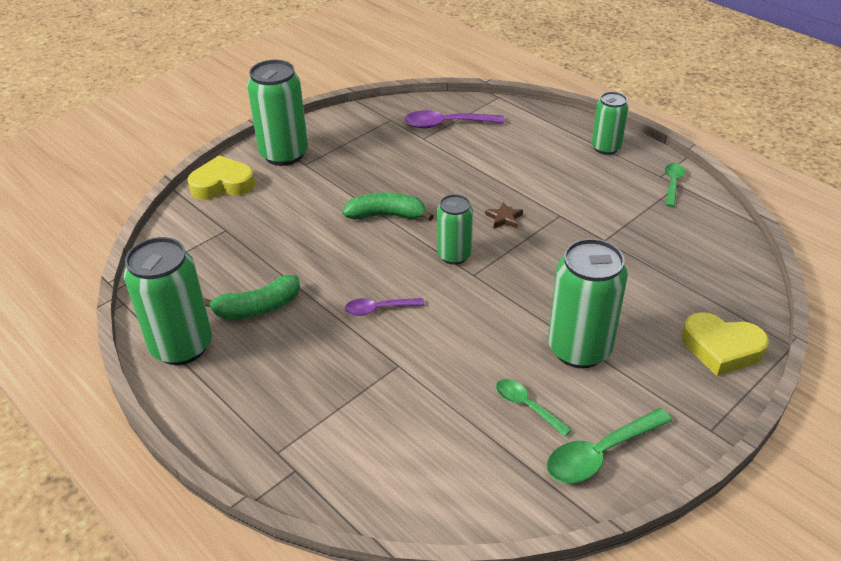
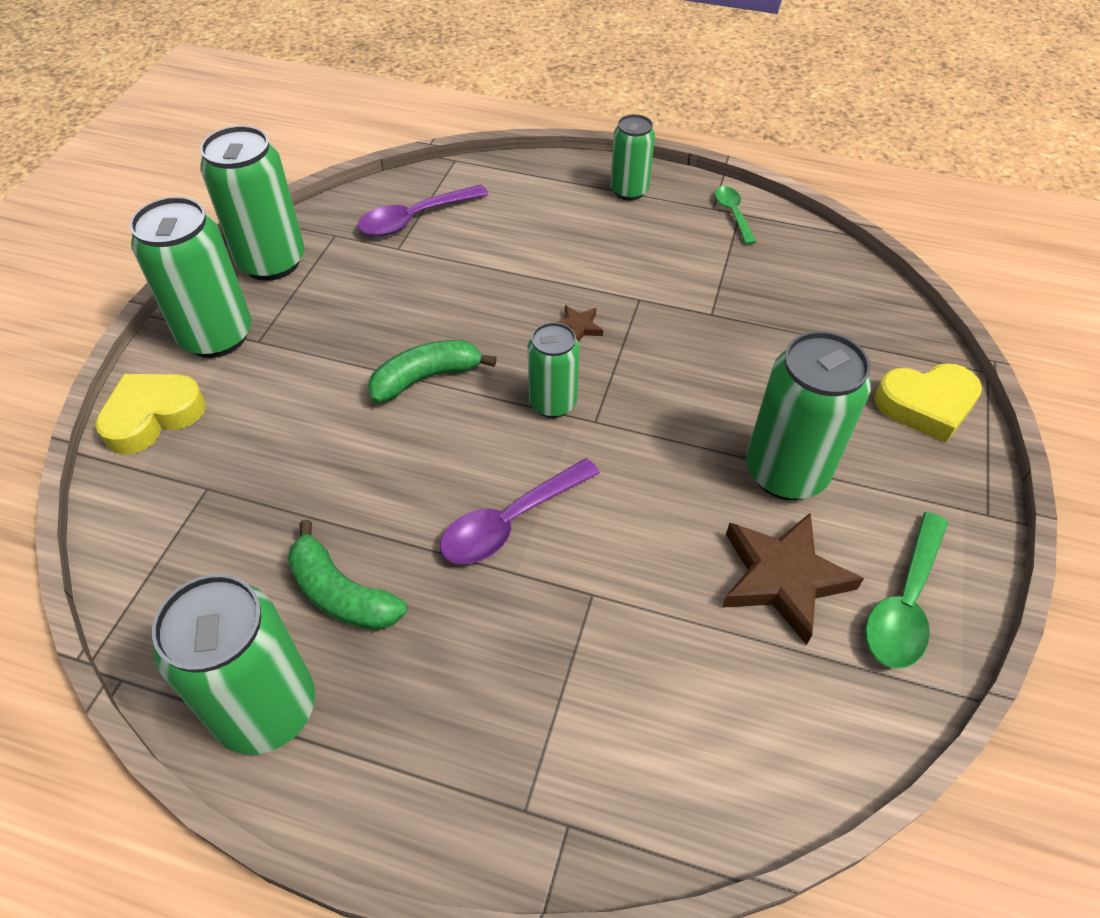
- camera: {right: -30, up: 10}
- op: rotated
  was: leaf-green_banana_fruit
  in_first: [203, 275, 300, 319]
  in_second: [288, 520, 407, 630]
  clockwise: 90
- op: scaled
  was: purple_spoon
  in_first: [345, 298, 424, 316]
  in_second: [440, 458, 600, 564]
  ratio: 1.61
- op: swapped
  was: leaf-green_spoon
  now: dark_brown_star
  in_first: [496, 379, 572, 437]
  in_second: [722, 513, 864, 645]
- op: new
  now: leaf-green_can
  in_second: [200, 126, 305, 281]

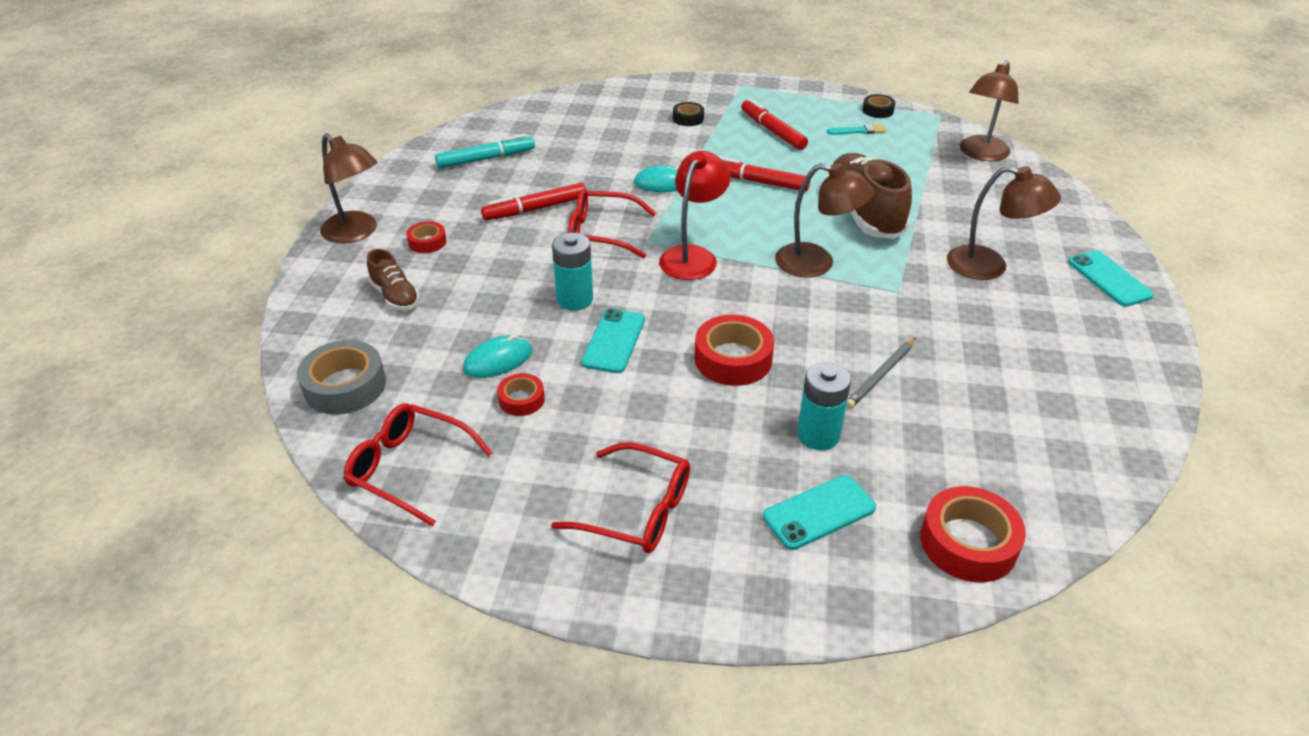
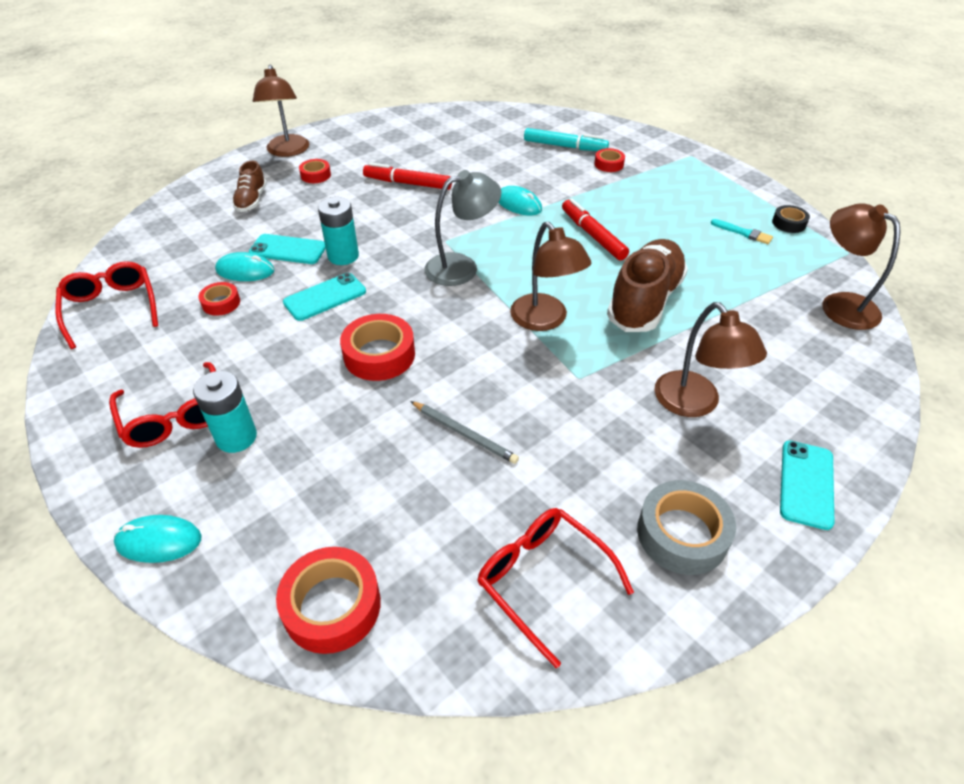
- camera: {right: 40, up: 5}
- op: rotated
  was: dark_brown_desk_lamp
  in_first: [960, 60, 1019, 161]
  in_second: [822, 203, 900, 330]
  clockwise: 75
- op: gone
  was: crimson_felt_pen
  in_first: [741, 98, 808, 150]
- op: repainted
  was: ebony_sticky_tape
  now: crimson_sticky_tape
  in_first: [673, 102, 704, 126]
  in_second: [594, 148, 625, 172]
- op: shifted
  was: teal_felt_pen
  in_first: [435, 134, 535, 169]
  in_second: [524, 128, 609, 151]
- op: repainted
  was: crimson_desk_lamp
  now: gray_desk_lamp
  in_first: [659, 151, 731, 280]
  in_second: [425, 170, 501, 286]
- op: shifted
  was: crimson_spectacles
  in_first: [568, 188, 656, 258]
  in_second: [477, 508, 634, 668]
- op: rotated
  was: gray_lead_pencil
  in_first: [846, 338, 916, 409]
  in_second: [410, 401, 519, 464]
  clockwise: -135
- op: shifted
  was: gray_sticky_tape
  in_first: [297, 340, 386, 415]
  in_second: [637, 480, 736, 575]
- op: shifted
  was: teal_power_cell
  in_first: [797, 362, 851, 450]
  in_second: [193, 371, 257, 453]
- op: shifted
  was: teal_mobile_phone
  in_first: [763, 475, 876, 550]
  in_second: [249, 234, 326, 264]
- op: new
  now: teal_PC_mouse
  in_second: [114, 515, 202, 563]

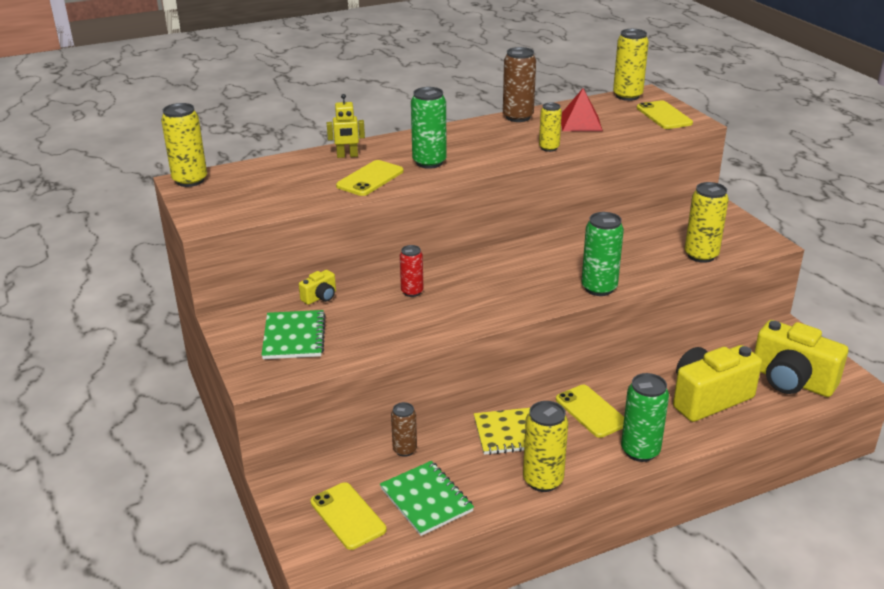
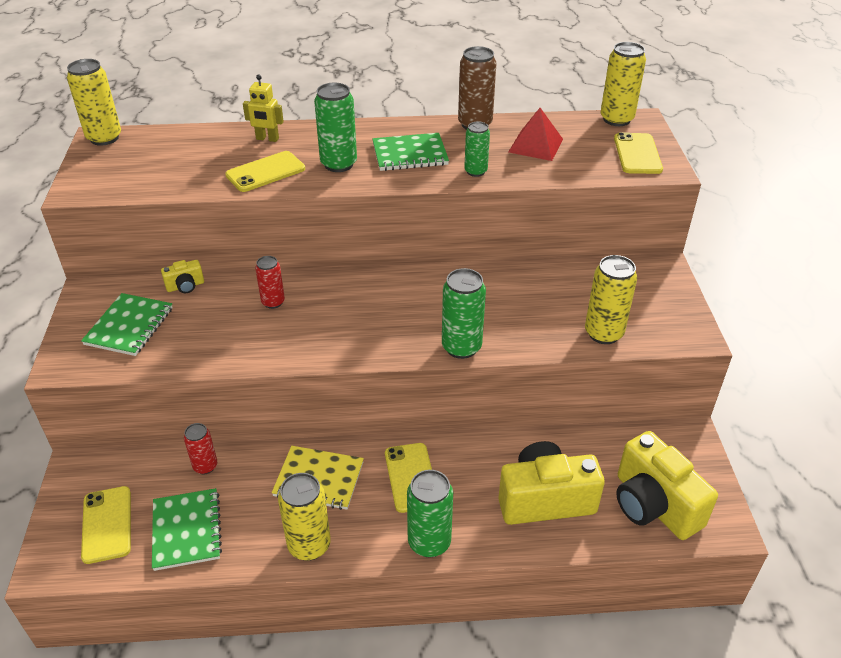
- camera: {right: 20, up: 10}
- op: repainted
  was: yellow_can
  now: leaf-green_can
  in_first: [539, 103, 562, 152]
  in_second: [464, 121, 490, 177]
- op: repainted
  was: dark_brown_can
  now: crimson_can
  in_first: [391, 402, 417, 457]
  in_second: [184, 423, 217, 474]
- op: new
  now: leaf-green_notebook
  in_second: [372, 133, 449, 171]

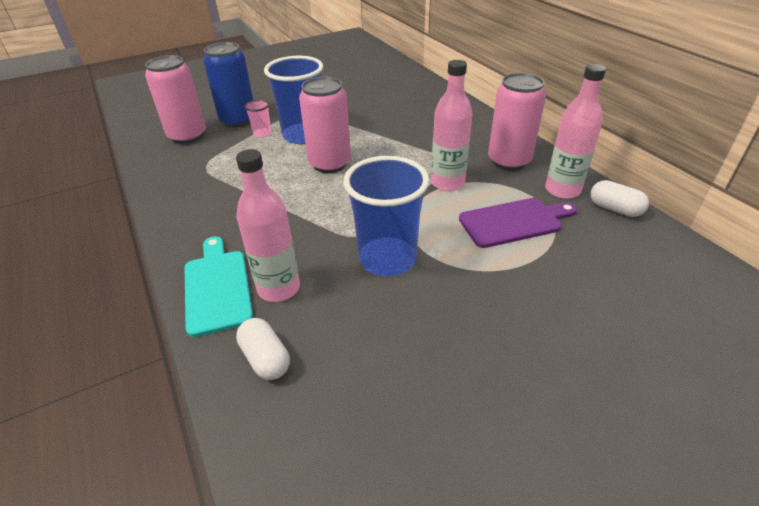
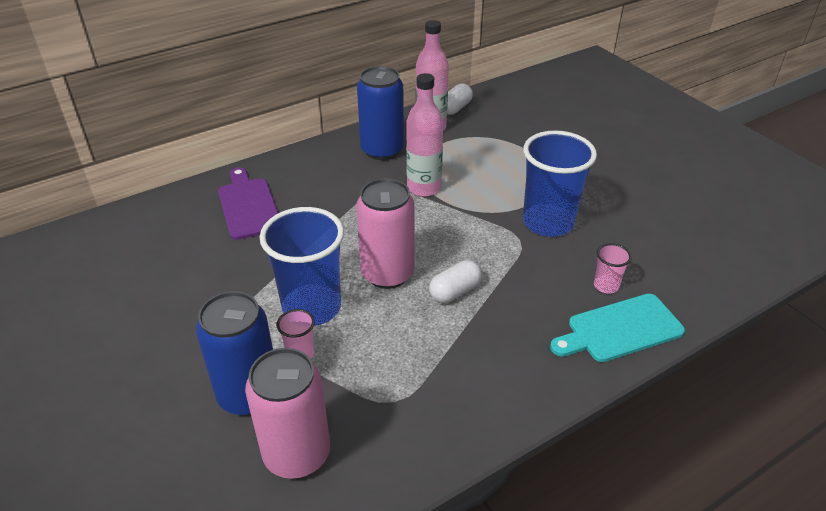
- camera: {right: -95, up: 0}
- op: repainted
  was: pink_can
  now: royal_blue_can
  in_first: [488, 73, 546, 170]
  in_second: [357, 66, 404, 160]
- op: swapped
  was: pink_bottle
  now: pink_beaker
  in_first: [236, 149, 300, 302]
  in_second: [594, 243, 632, 293]
- op: shifted
  was: purple_bread_board
  in_first: [459, 198, 577, 248]
  in_second: [218, 167, 278, 240]
- op: shifted
  was: pure_white_pill
  in_first: [236, 318, 290, 380]
  in_second: [429, 260, 482, 303]

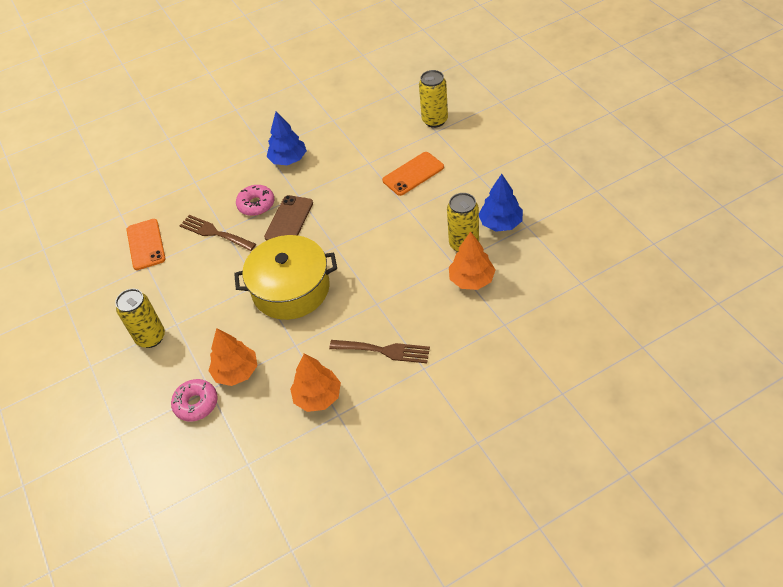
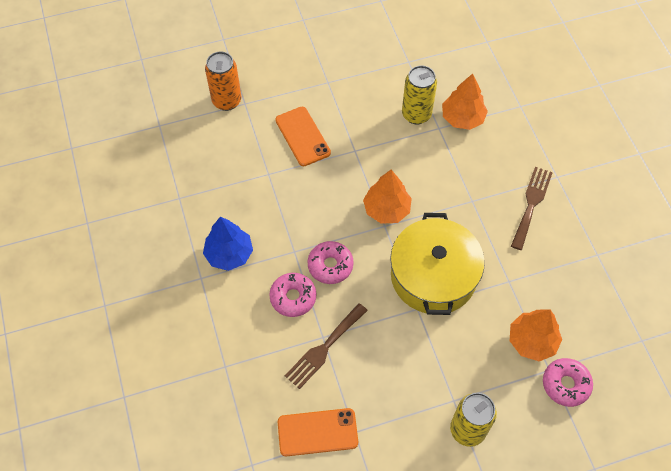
- camera: {right: -85, up: 10}
- op: repainted
  was: yellow_can
  now: orange-coloured_can
  in_first: [419, 70, 448, 128]
  in_second: [205, 51, 241, 111]
- op: gone
  was: royal_blue_tree
  in_first: [479, 174, 523, 232]
- op: swapped
  was: dark_brown_mobile_phone
  now: pink_glazed_donut
  in_first: [264, 195, 313, 241]
  in_second: [308, 241, 353, 284]
- op: shifted
  was: orange-coloured_tree
  in_first: [290, 354, 341, 412]
  in_second: [363, 170, 412, 224]

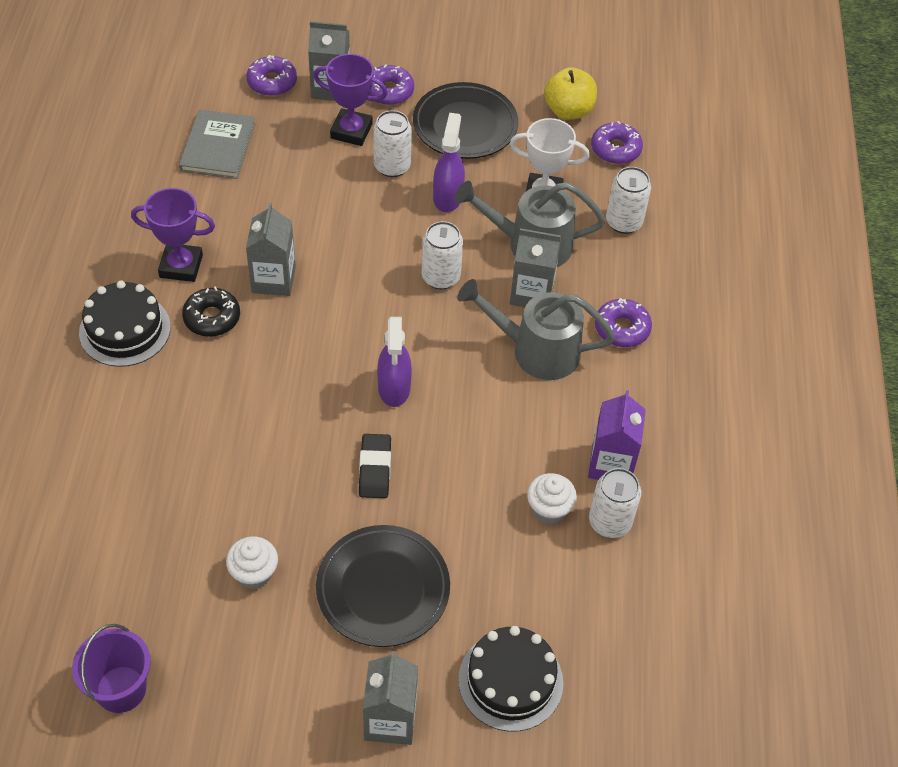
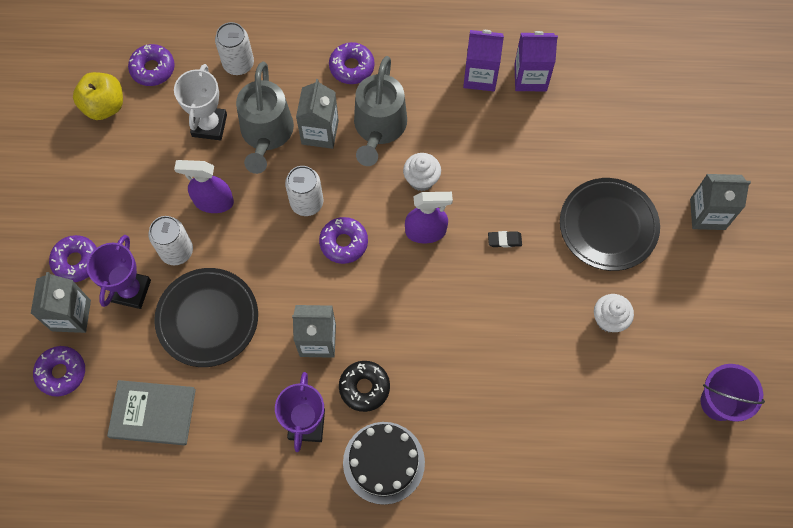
- camera: {right: -90, up: 15}
- op: shifted
  was: ebony_dinner_plate
  in_first: [413, 82, 518, 159]
  in_second: [154, 268, 258, 367]
- op: scaled
  was: ebony_pencil_eraser
  in_first: [359, 434, 391, 498]
  in_second: [488, 231, 522, 247]
  ratio: 0.63
- op: swapped
  was: pure_white_can
  now: purple_juice_carton
  in_first: [589, 468, 641, 538]
  in_second: [514, 31, 558, 91]
- op: shifted
  was: pure_white_fairy_cake
  in_first: [527, 473, 577, 524]
  in_second: [403, 153, 441, 191]
- op: gone
  was: ebony_layer_cake
  in_first: [458, 626, 563, 732]
- op: new
  now: purple_glazed_donut
  in_second: [319, 217, 368, 264]

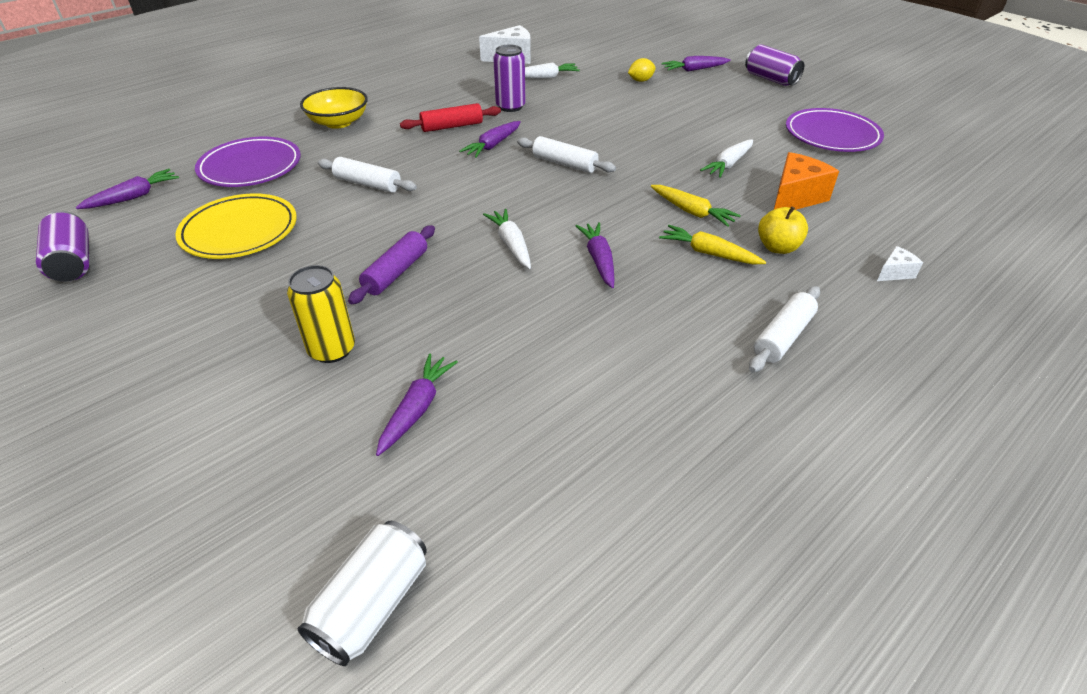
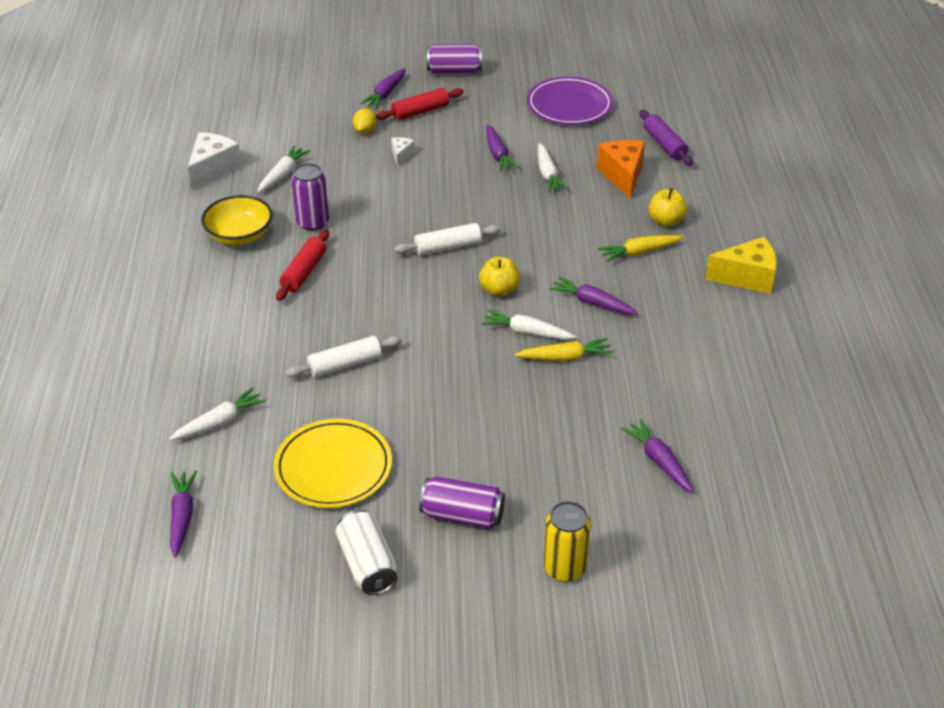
- camera: {right: -50, up: 0}
- op: shifted
  was: yellow_deep_dish
  in_first: [300, 87, 368, 129]
  in_second: [201, 195, 272, 245]
- op: shifted
  was: purple_carrot
  in_first: [459, 121, 521, 158]
  in_second: [486, 124, 519, 172]
- op: swapped
  was: purple_dinner_plate
  now: pure_white_carrot
  in_first: [195, 137, 301, 187]
  in_second: [169, 387, 266, 440]
- op: shifted
  was: yellow_carrot
  in_first: [651, 185, 741, 227]
  in_second: [514, 338, 613, 361]
- op: shifted
  was: purple_can
  in_first: [36, 211, 89, 282]
  in_second: [419, 476, 505, 529]
- op: shifted
  was: purple_rolling_pin
  in_first: [348, 225, 435, 304]
  in_second: [639, 110, 693, 166]
- op: shifted
  was: pure_white_cheese_wedge
  in_first: [877, 246, 923, 281]
  in_second: [391, 137, 415, 167]
- op: shifted
  was: yellow_can
  in_first: [287, 265, 355, 363]
  in_second: [543, 501, 591, 582]
- op: swapped
  was: pure_white_rolling_pin
  now: yellow_cheese_wedge
  in_first: [749, 286, 820, 372]
  in_second: [705, 237, 777, 294]
- op: shifted
  was: pure_white_can
  in_first: [298, 521, 427, 666]
  in_second: [336, 510, 398, 595]
- op: new
  now: crimson_rolling_pin
  in_second: [376, 88, 464, 120]
- op: new
  now: yellow_apple
  in_second: [479, 257, 520, 296]

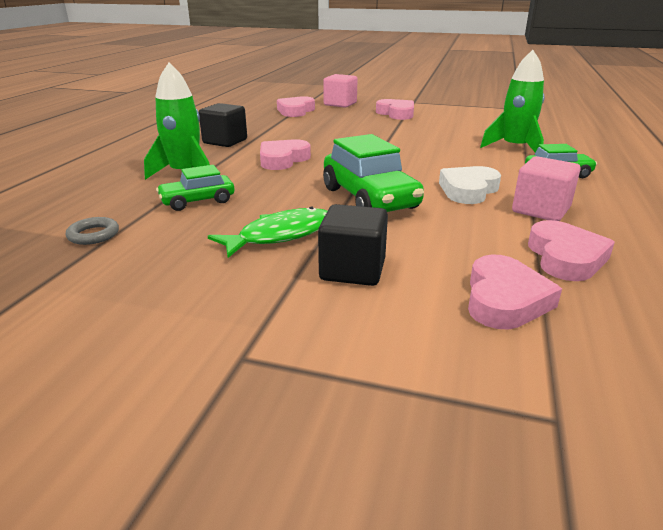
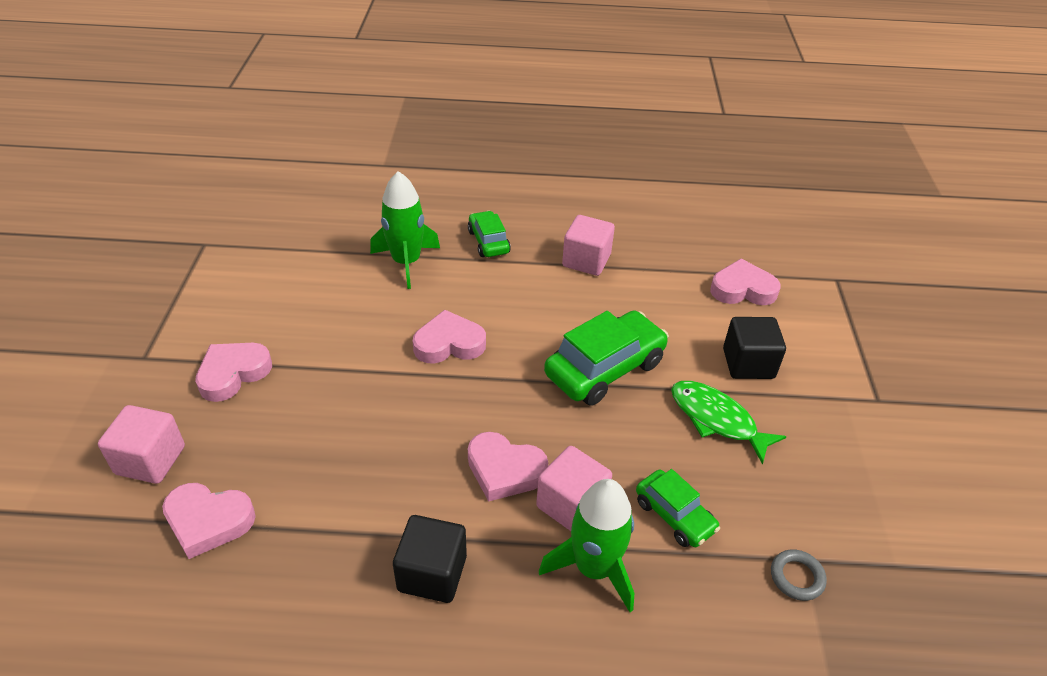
- camera: {right: -105, up: 15}
- op: gone
  was: pure_white_heart_shape
  in_first: [439, 166, 501, 204]
- op: shifted
  was: pink_heart_shape
  in_first: [528, 220, 615, 281]
  in_second: [413, 310, 486, 364]
- op: new
  now: pink_solid_cube
  in_second: [536, 446, 612, 531]

